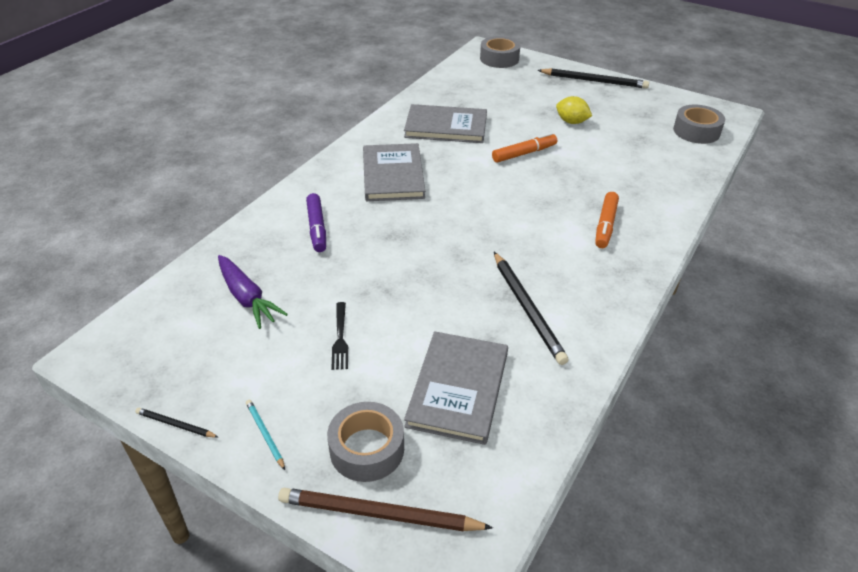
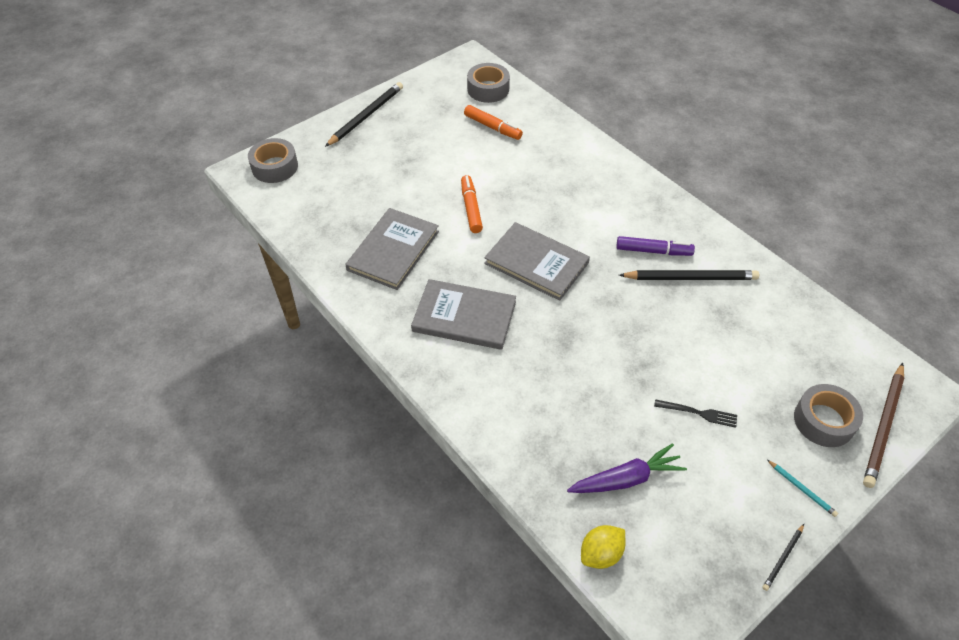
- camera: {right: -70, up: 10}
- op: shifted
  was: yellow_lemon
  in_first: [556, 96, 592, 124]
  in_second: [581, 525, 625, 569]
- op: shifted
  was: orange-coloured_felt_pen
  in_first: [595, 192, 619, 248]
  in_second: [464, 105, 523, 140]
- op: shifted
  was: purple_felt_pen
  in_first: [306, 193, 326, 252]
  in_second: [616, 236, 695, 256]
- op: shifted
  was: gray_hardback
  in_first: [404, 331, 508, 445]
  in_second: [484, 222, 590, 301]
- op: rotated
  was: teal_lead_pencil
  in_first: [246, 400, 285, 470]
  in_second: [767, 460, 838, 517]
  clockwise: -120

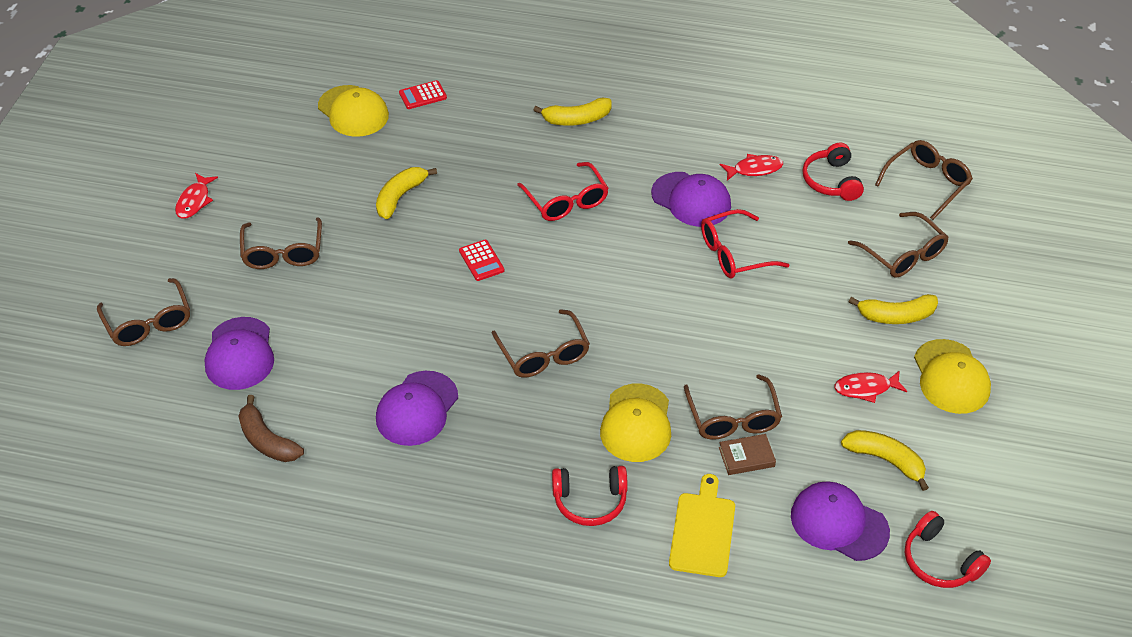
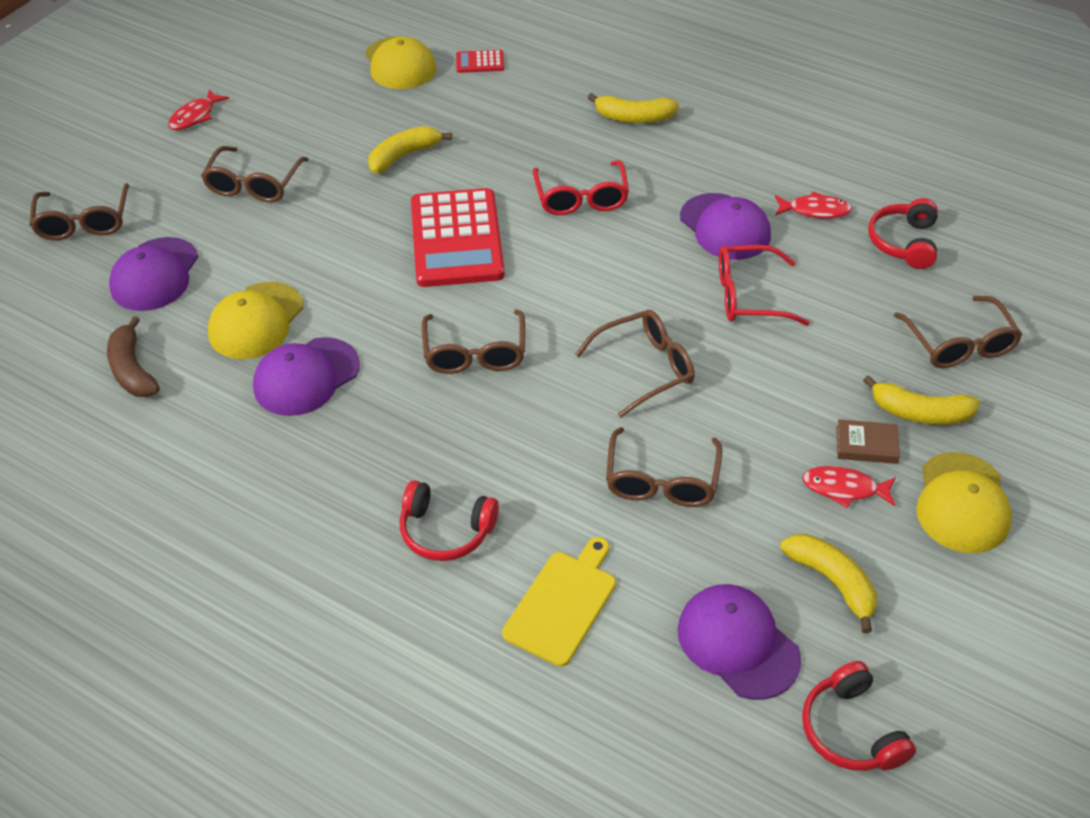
- camera: {right: 20, up: 0}
- op: shifted
  was: dark_brown_spectacles
  in_first: [875, 140, 973, 220]
  in_second: [575, 310, 695, 418]
- op: scaled
  was: crimson_adding_machine
  in_first: [459, 240, 504, 281]
  in_second: [411, 188, 505, 287]
  ratio: 2.37
- op: shifted
  was: yellow_baseball_cap
  in_first: [600, 384, 671, 462]
  in_second: [208, 282, 303, 359]
- op: shifted
  was: dark_brown_hardback
  in_first: [719, 434, 776, 475]
  in_second: [836, 419, 900, 464]

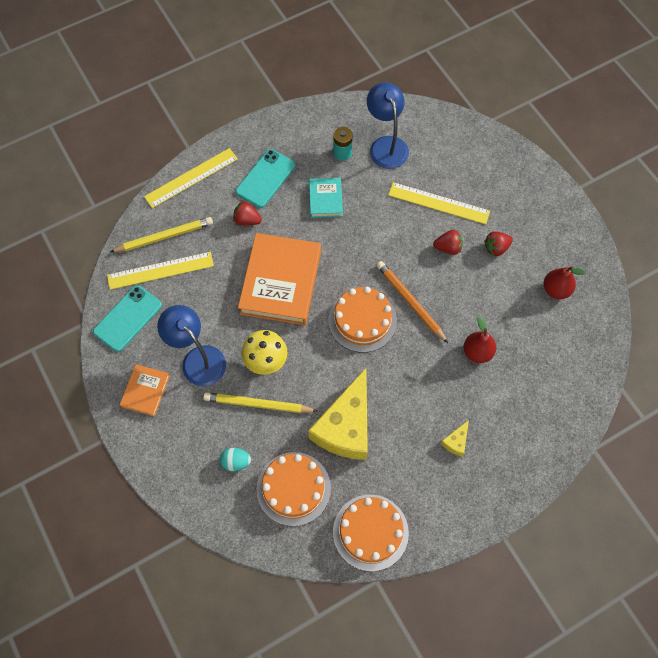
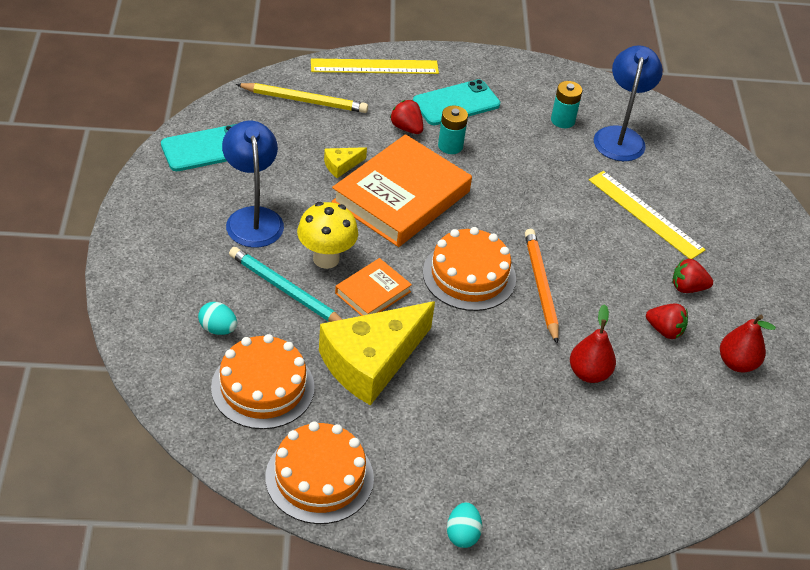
- camera: {right: 25, up: -20}
- op: gone
  was: teal_hardback
  in_first: [309, 178, 343, 218]
- op: shifted
  was: crimson_strawberry
  in_first: [433, 230, 463, 255]
  in_second: [646, 303, 688, 339]
- op: gone
  was: yellow_measuring_stick
  in_first: [107, 252, 214, 290]
- op: shifted
  was: orange-coloured_hardback
  in_first: [120, 364, 170, 417]
  in_second: [335, 258, 412, 316]
- op: repainted
  was: yellow_lead_pencil
  now: teal_lead_pencil
  in_first: [203, 392, 317, 413]
  in_second: [229, 247, 343, 322]
- op: shifted
  was: yellow_cheese_wedge
  in_first: [441, 420, 469, 457]
  in_second: [324, 147, 367, 178]
- op: new
  now: teal_power_cell
  in_second: [438, 106, 468, 154]
- op: new
  now: teal_toy_egg
  in_second: [447, 502, 482, 548]

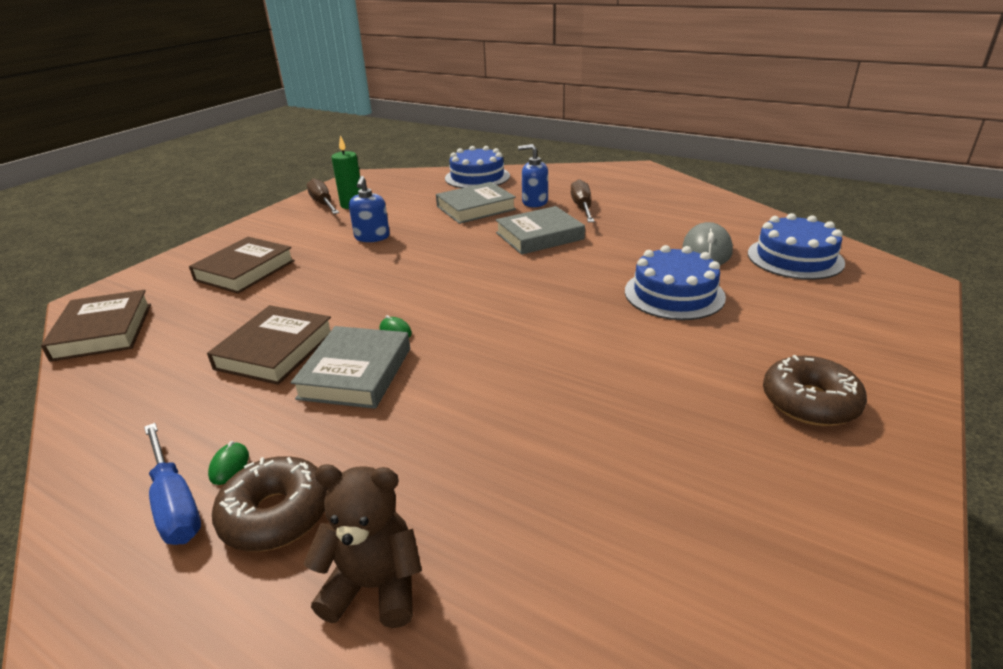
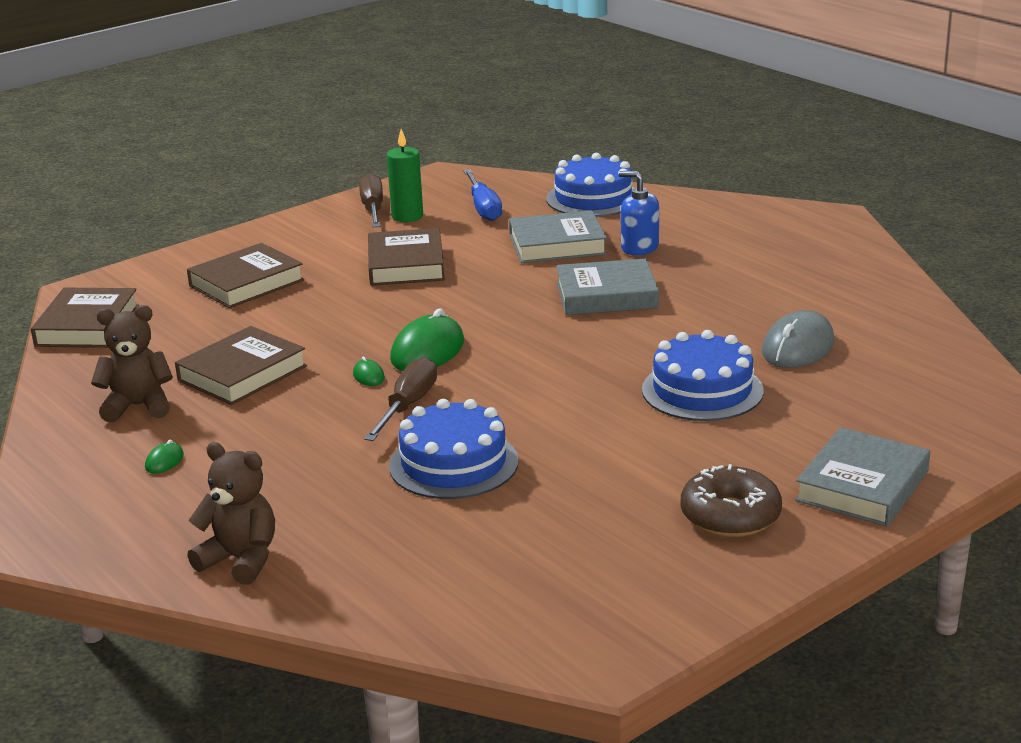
- camera: {right: 20, up: -5}
- op: swapped
  was: royal_blue_soap_pump
  now: dark_brown_hardback
  in_first: [349, 176, 390, 242]
  in_second: [368, 228, 445, 286]
- op: shifted
  was: dark_brown_screwdriver
  in_first: [571, 179, 595, 222]
  in_second: [364, 357, 437, 441]
- op: shifted
  was: royal_blue_layer_cake
  in_first: [748, 213, 845, 280]
  in_second: [389, 399, 519, 499]
- op: shifted
  was: gray_hardback
  in_first: [291, 326, 410, 409]
  in_second: [795, 427, 930, 527]
- op: shifted
  was: royal_blue_screwdriver
  in_first: [144, 423, 201, 545]
  in_second: [463, 169, 502, 221]
- op: gone
  was: dark_brown_glazed_donut
  in_first: [212, 456, 328, 552]
- op: new
  now: dark_brown_stuffed_bear
  in_second: [91, 305, 173, 422]
- op: new
  now: leaf-green_PC_mouse
  in_second: [390, 308, 464, 371]

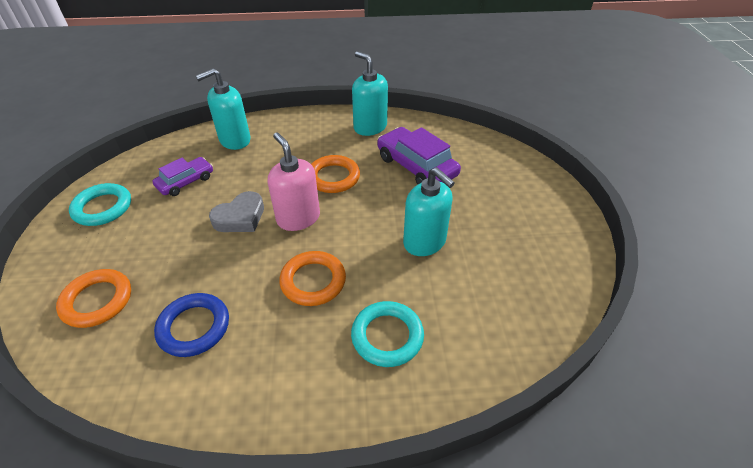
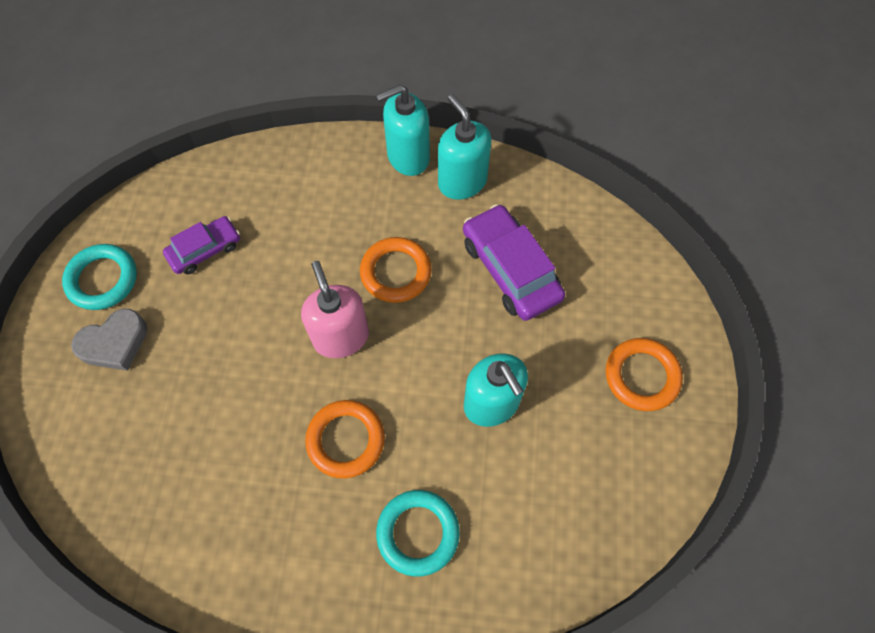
- camera: {right: 10, up: 20}
- op: shifted
  was: teal_soap_pump
  in_first: [196, 68, 251, 150]
  in_second: [376, 84, 430, 176]
- op: shifted
  was: gray_heart_shape
  in_first: [209, 191, 264, 232]
  in_second: [71, 308, 147, 371]
- op: shifted
  was: orange-coloured_torus
  in_first: [56, 269, 131, 328]
  in_second: [606, 338, 683, 411]
- op: gone
  was: royal_blue_torus
  in_first: [154, 293, 229, 357]

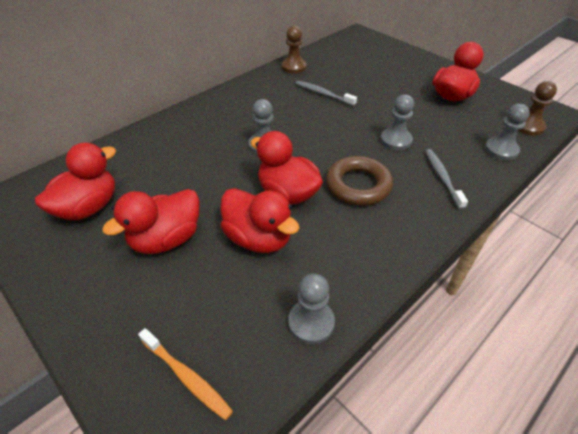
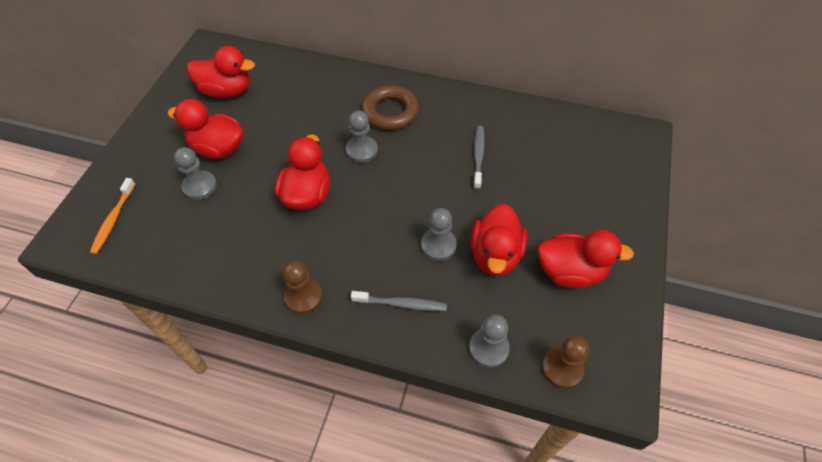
- camera: {right: 60, up: 10}
- op: shifted
  was: dark_brown_chess_pawn
  in_first: [281, 26, 306, 74]
  in_second: [283, 261, 323, 314]
- op: rotated
  was: gray_tooth_brush
  in_first: [425, 149, 468, 209]
  in_second: [351, 291, 447, 311]
  clockwise: 45
- op: shifted
  was: dark_brown_torus
  in_first: [326, 156, 393, 206]
  in_second: [362, 85, 419, 130]
- op: shifted
  was: crimson_toy_duck
  in_first: [220, 188, 300, 253]
  in_second: [470, 204, 527, 276]
- op: shifted
  was: gray_chess_pawn
  in_first: [288, 274, 335, 344]
  in_second: [174, 147, 217, 200]

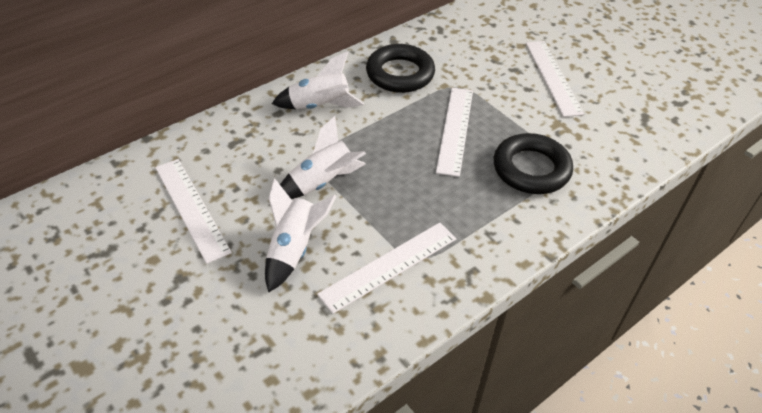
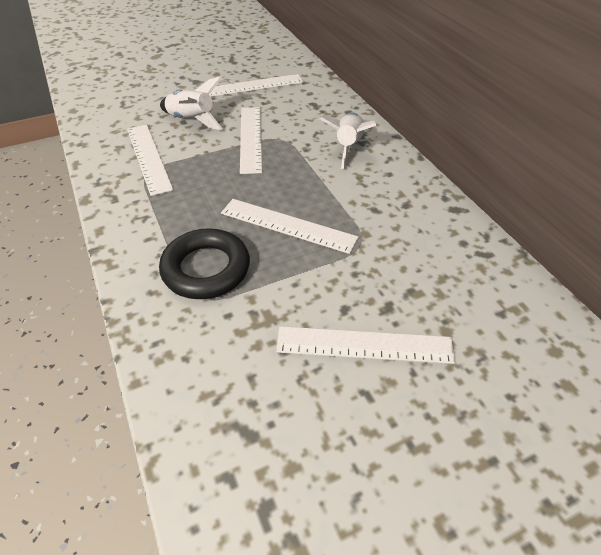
- camera: {right: 105, up: 0}
- op: gone
  was: ebony_torus
  in_first: [366, 44, 435, 93]
- op: swapped
  was: pure_white_spaceship
  now: pure_white_measuring_stick
  in_first: [280, 116, 366, 199]
  in_second: [240, 107, 262, 174]

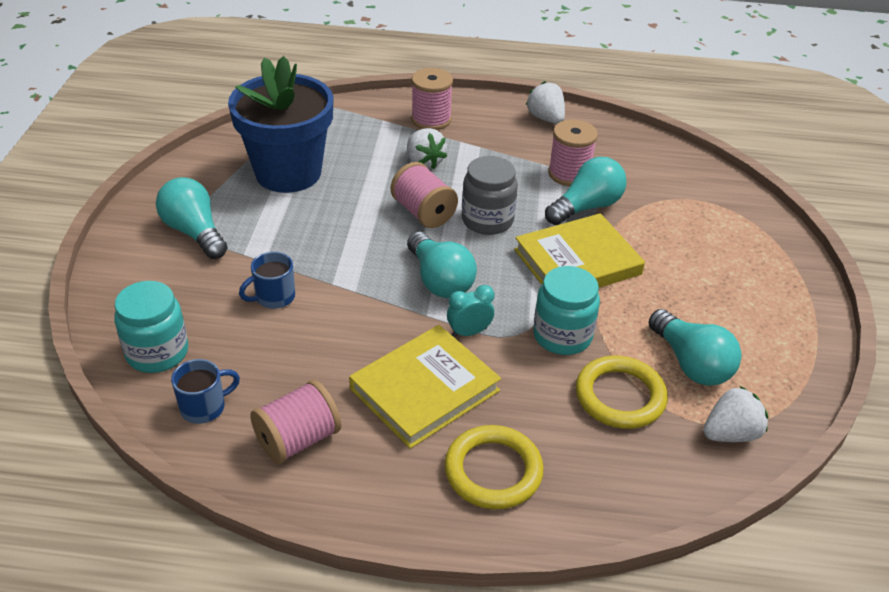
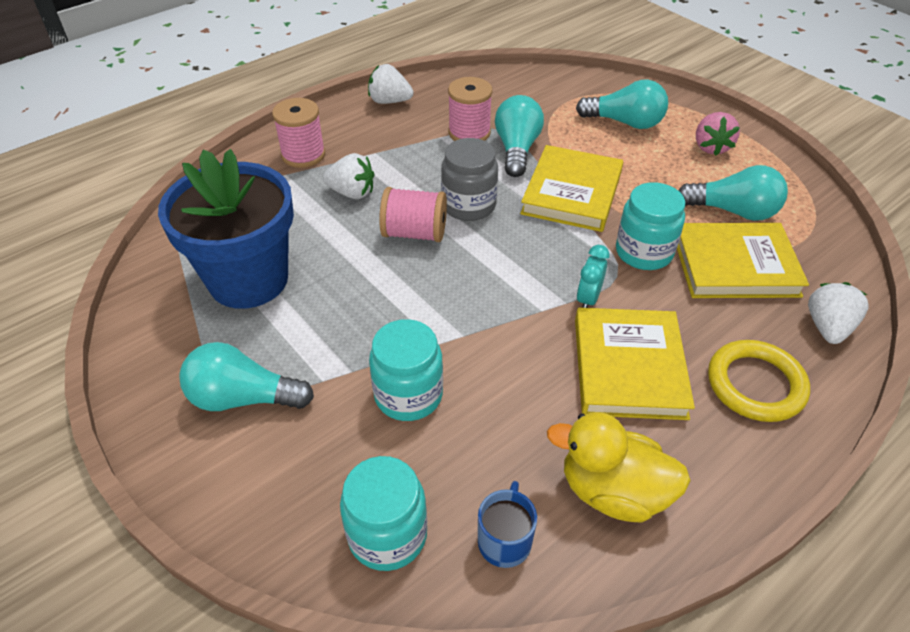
- camera: {right: -45, up: 5}
- op: shifted
  was: teal_light_bulb
  in_first: [407, 232, 477, 298]
  in_second: [576, 80, 668, 129]
- op: swapped
  was: royal_blue_coffee_mug
  now: teal_preserve_jar
  in_first: [239, 252, 295, 309]
  in_second: [369, 319, 443, 421]
- op: swapped
  was: yellow_torus
  now: yellow_hardback
  in_first: [576, 356, 668, 429]
  in_second: [677, 223, 809, 298]
- op: swapped
  was: pink_reel_of_thread
  now: yellow_toy_duck
  in_first: [250, 380, 341, 464]
  in_second: [547, 412, 691, 523]
- op: shifted
  was: pure_white_strawberry
  in_first: [703, 386, 769, 442]
  in_second: [808, 282, 869, 344]
- op: new
  now: pink_strawberry
  in_second: [696, 112, 740, 156]

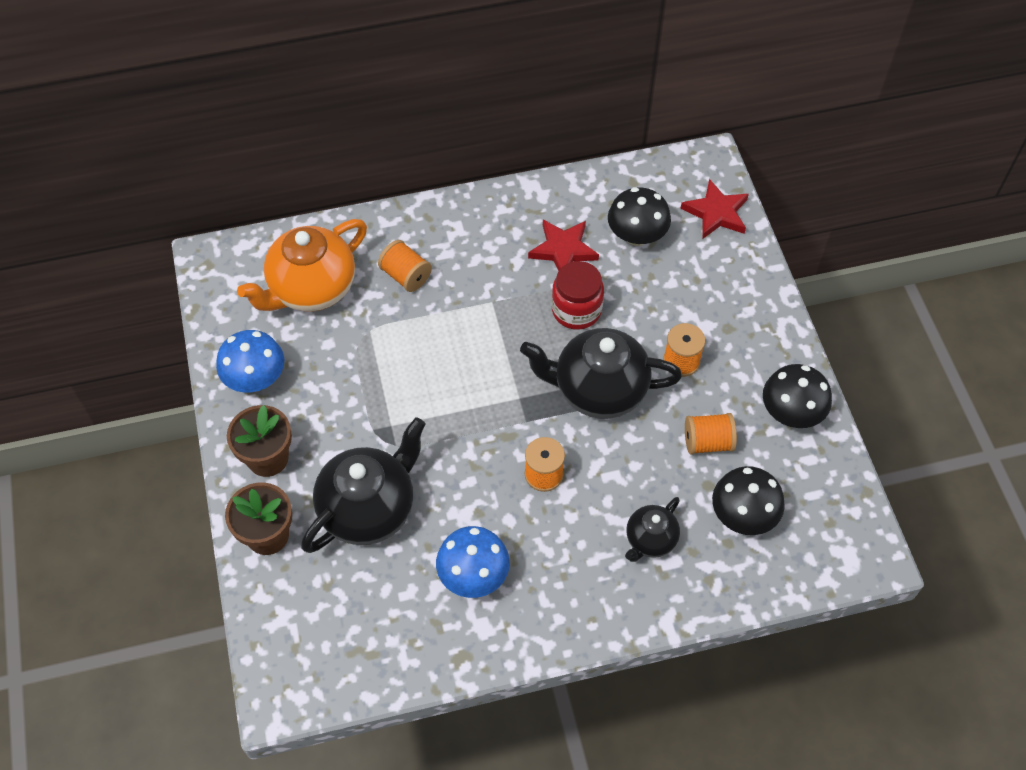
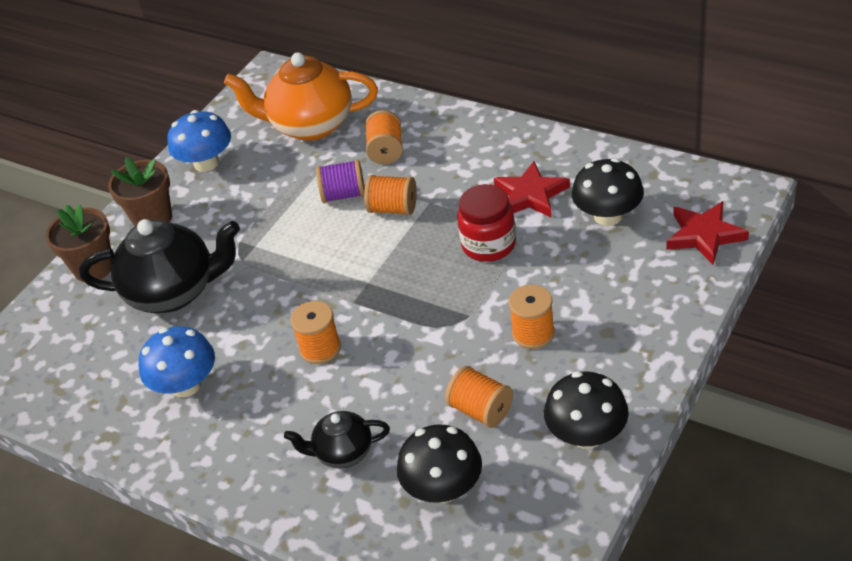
- camera: {right: 50, up: -15}
- op: gone
  was: ebony_tea_pot
  in_first: [520, 328, 682, 419]
- op: new
  now: purple_reel_of_thread
  in_second: [316, 159, 365, 203]
- op: new
  now: orange-coloured_reel_of_thread
  in_second: [364, 175, 417, 215]

